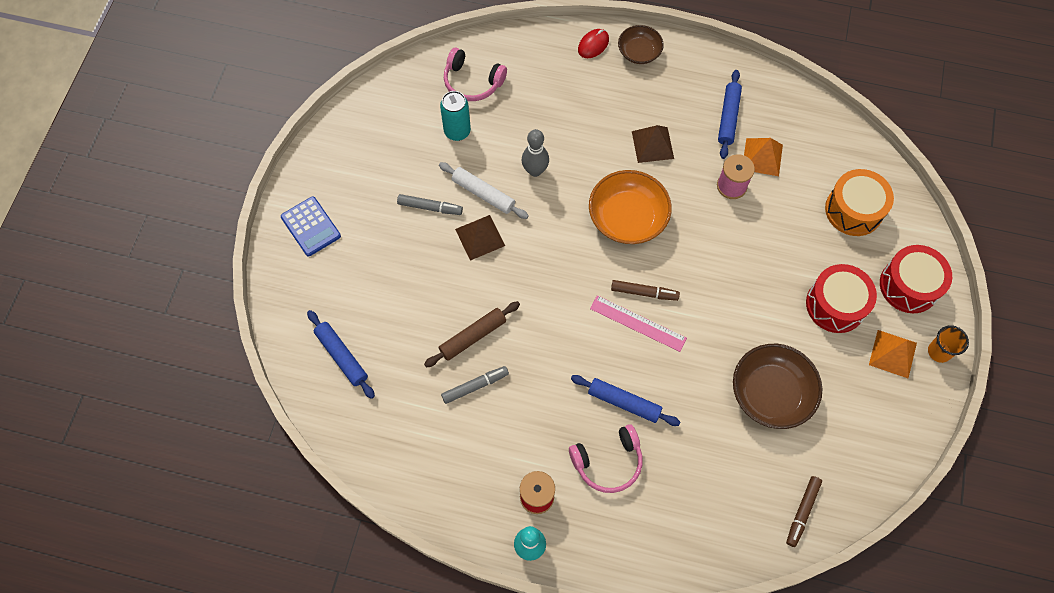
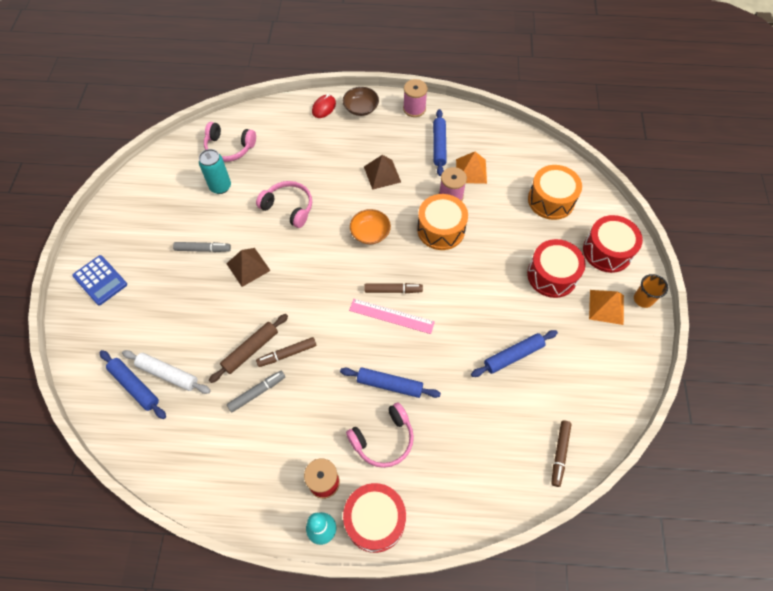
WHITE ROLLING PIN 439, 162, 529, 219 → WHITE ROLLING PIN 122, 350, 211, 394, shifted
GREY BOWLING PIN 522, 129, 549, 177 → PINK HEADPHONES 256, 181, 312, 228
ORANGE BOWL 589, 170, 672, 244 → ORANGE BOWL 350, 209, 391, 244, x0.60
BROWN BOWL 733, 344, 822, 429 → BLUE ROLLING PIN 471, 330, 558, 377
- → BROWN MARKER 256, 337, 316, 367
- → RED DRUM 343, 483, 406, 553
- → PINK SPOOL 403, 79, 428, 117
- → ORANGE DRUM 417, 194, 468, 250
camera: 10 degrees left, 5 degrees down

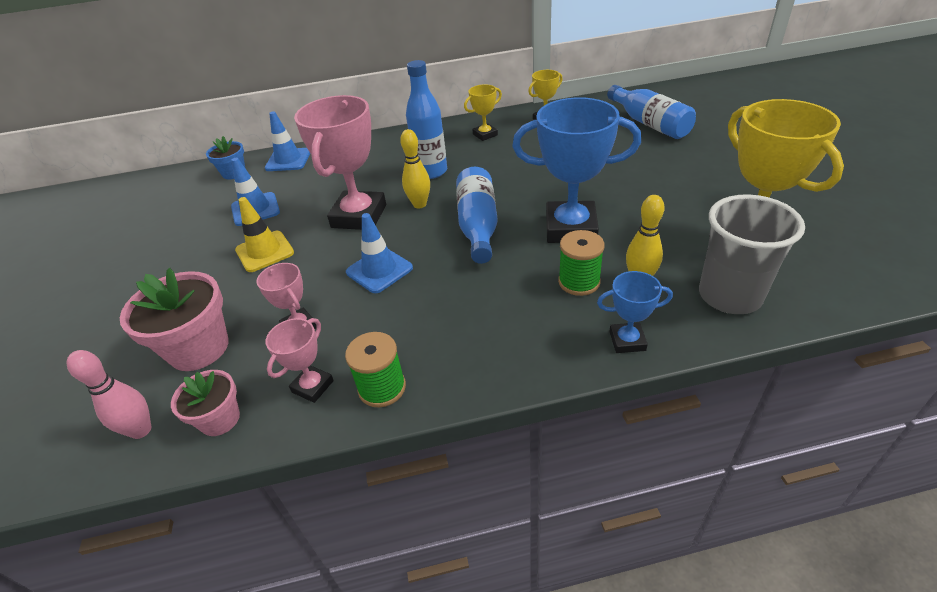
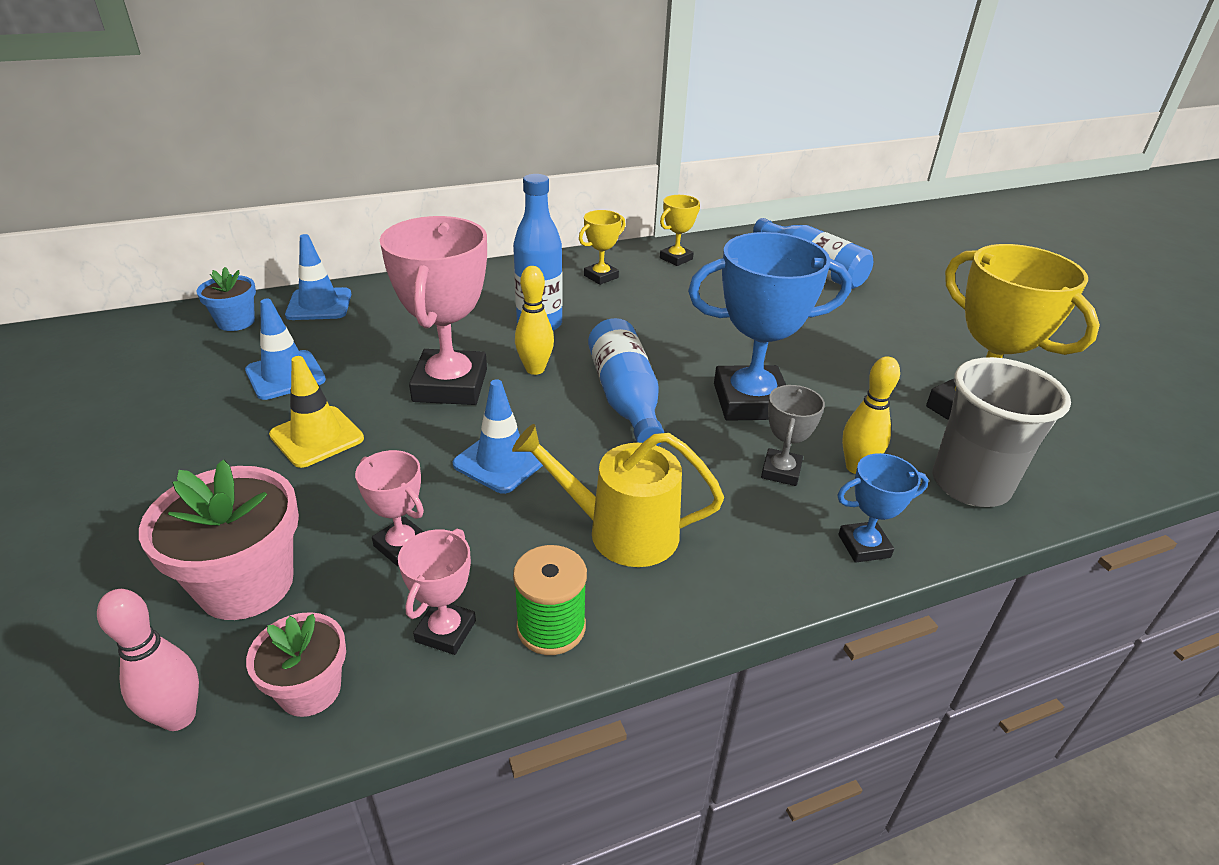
GREEN SPOOL 558, 230, 605, 296 → GREY TROPHY 761, 385, 825, 486
- → YELLOW WATERING CAN 512, 424, 724, 567
camera: 15 degrees left, 5 degrees down

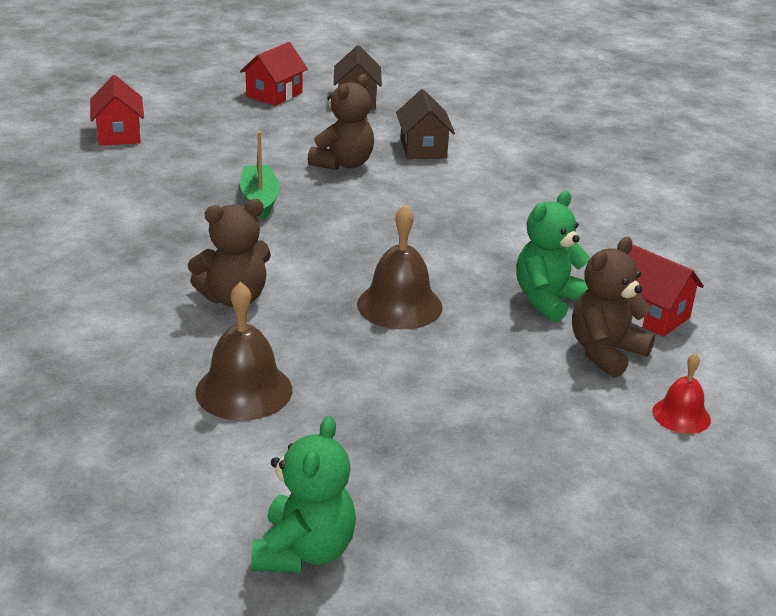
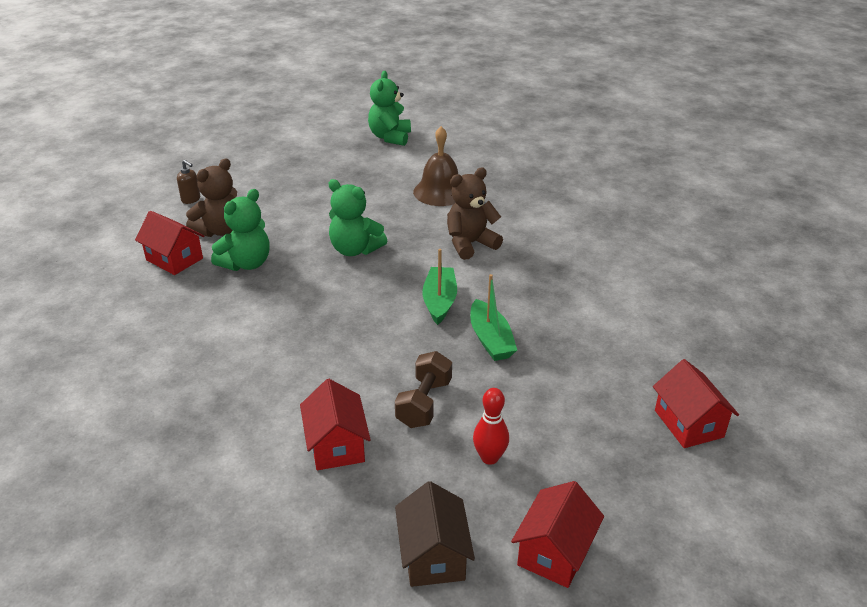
BROWN TEDDY BEAR 307, 74, 374, 170 → BROWN DUMBBELL 395, 351, 452, 428
BROWN BELL 357, 205, 443, 329 → GREEN TEDDY BEAR 329, 179, 387, 256
BROWN HOUSE 396, 89, 455, 159 → RED HOUSE 300, 379, 371, 470
RED BELL 652, 353, 711, 434 → BROWN SOAP DISPENSER 177, 160, 200, 204
- → GREEN BOAT 422, 249, 457, 325
- → RED BOWLING PIN 473, 388, 509, 465
camera: 175 degrees right, 5 degrees up

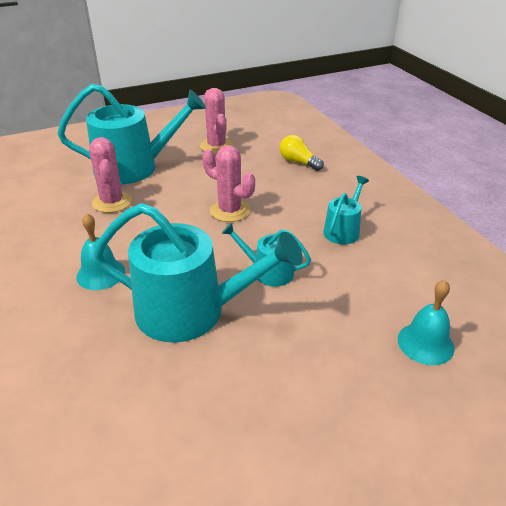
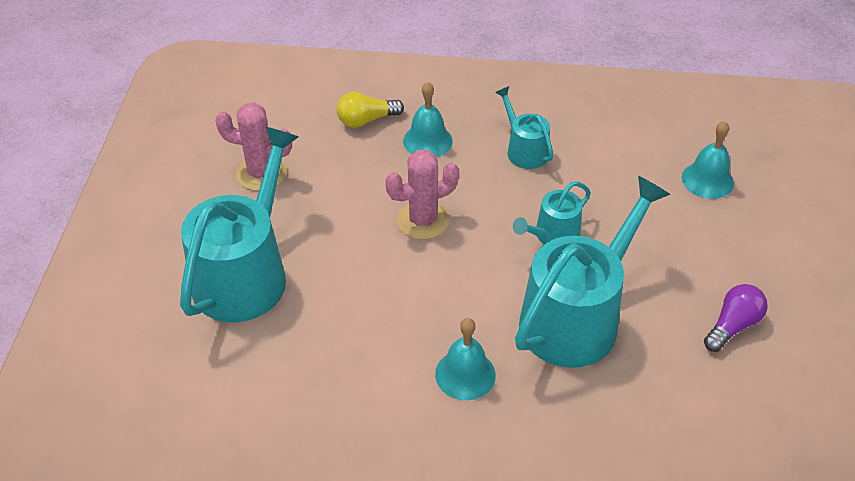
PINK CACTUS 89, 137, 132, 213 → -
- → TURQUOISE BELL 403, 82, 453, 157
- → PURPLE LIGHT BULB 704, 284, 767, 352
camera: 60 degrees left, 10 degrees up

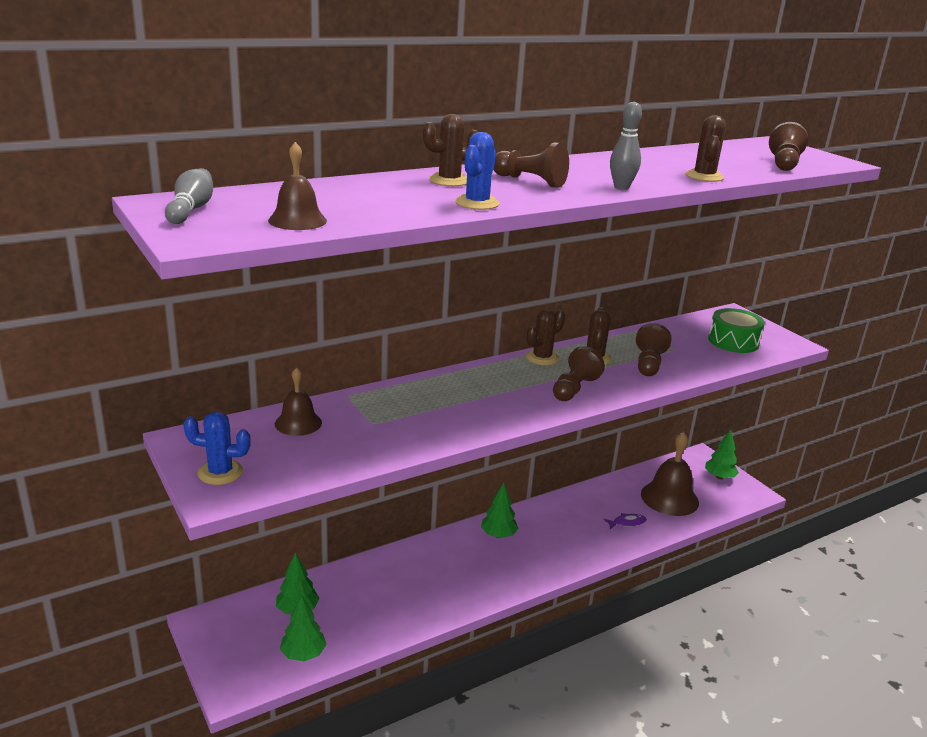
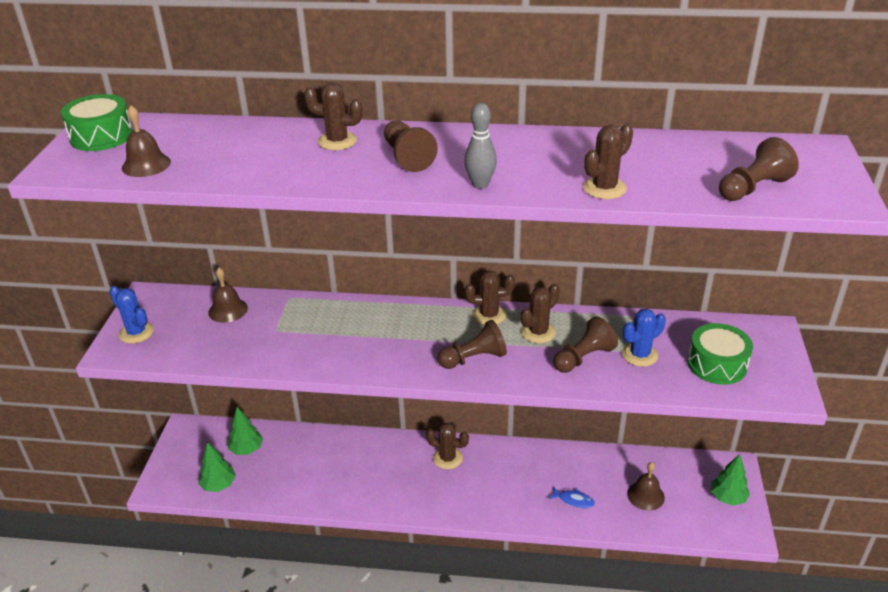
GREY BOWLING PIN 165, 168, 213, 224 → GREEN DRUM 61, 94, 133, 151
BLUE CACTUS 455, 132, 500, 210 → BLUE CACTUS 622, 309, 666, 367, shifted
GREEN TREE 481, 483, 519, 538 → BROWN CACTUS 426, 423, 469, 469
PURPLE FISH 603, 513, 647, 529 → BLUE FISH 549, 486, 595, 508
BROWN BELL 641, 432, 699, 516 → BROWN BELL 627, 462, 665, 511, x0.59
camera: 40 degrees right, 10 degrees up

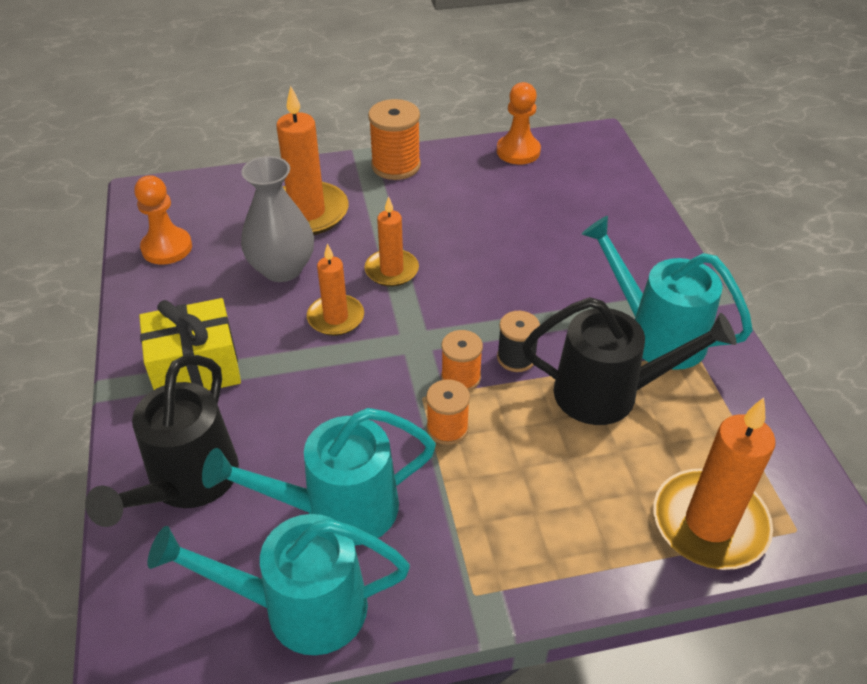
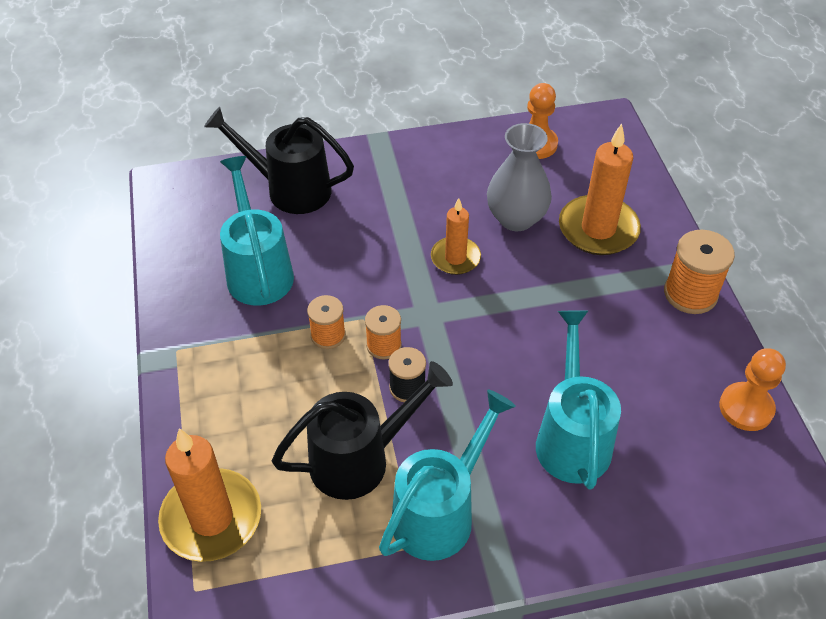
YELLOW GIFT 139, 298, 241, 390 → -
TURQUOISE WATERING CAN 148, 514, 410, 655 → TURQUOISE WATERING CAN 536, 310, 621, 489, shifted
ORANGE CANDLE 364, 196, 419, 287 → -
BLACK WATERING CAN 523, 297, 736, 425 → BLACK WATERING CAN 272, 361, 453, 500, 120 degrees counterclockwise
camera: 90 degrees right, 5 degrees up

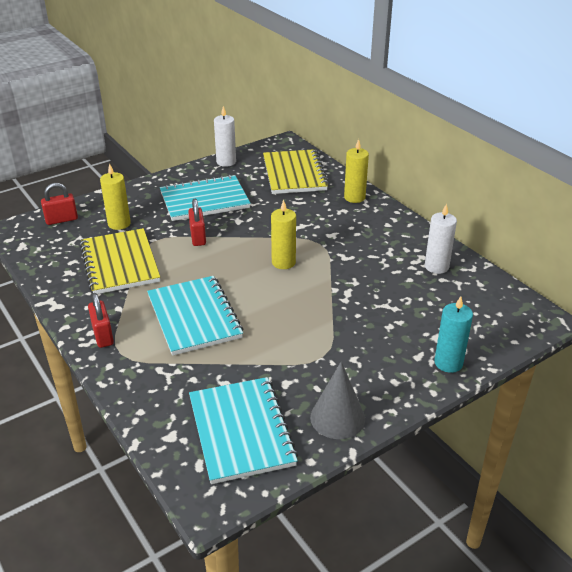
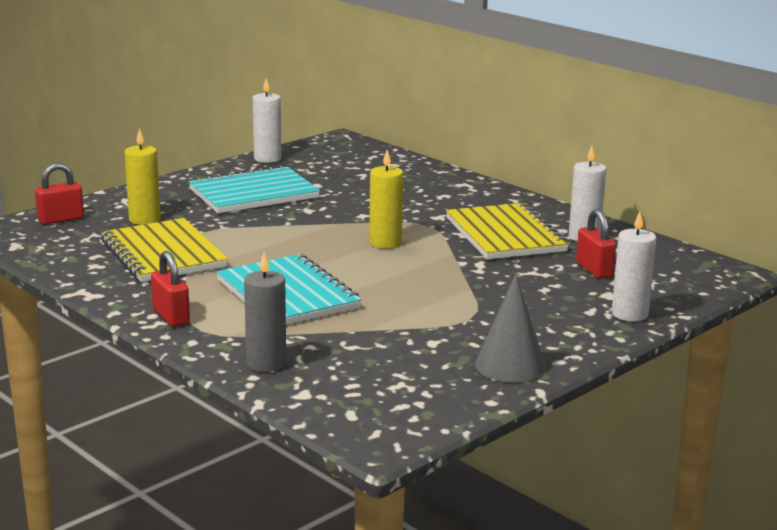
RED PADLOCK 188, 199, 206, 246 → RED PADLOCK 576, 209, 616, 279, shifted
TURQUOISE NOTEBOOK 189, 377, 298, 484 → -
YELLOW NOTEBOOK 263, 149, 329, 194 → YELLOW NOTEBOOK 446, 203, 569, 260, shifted
YELLOW CANDLE 344, 139, 369, 203 → -
TURQUOISE CANDLE 434, 296, 473, 373 → WHITE CANDLE 612, 211, 656, 321
- → GREY CANDLE 244, 252, 286, 372
camera: 10 degrees left, 15 degrees down

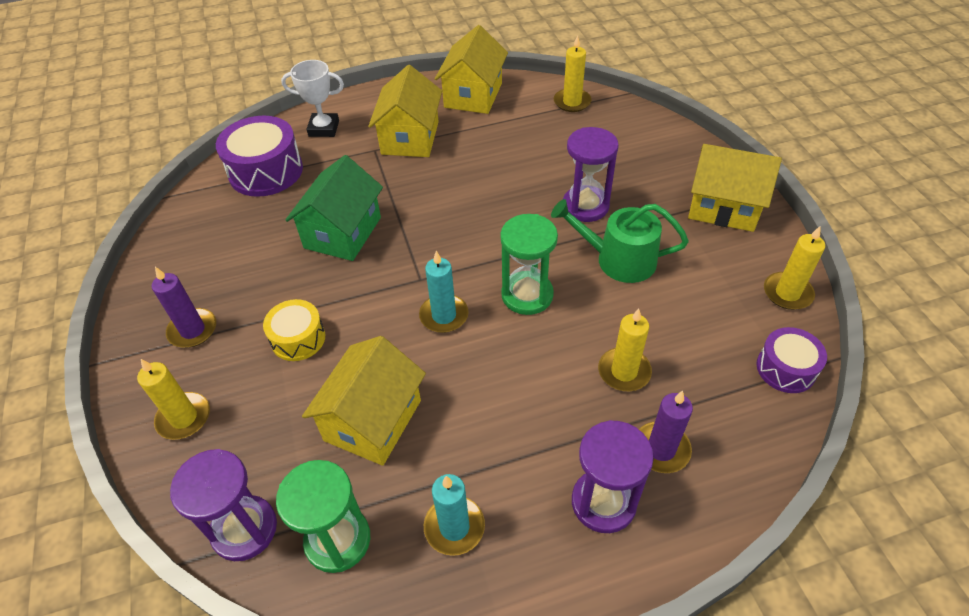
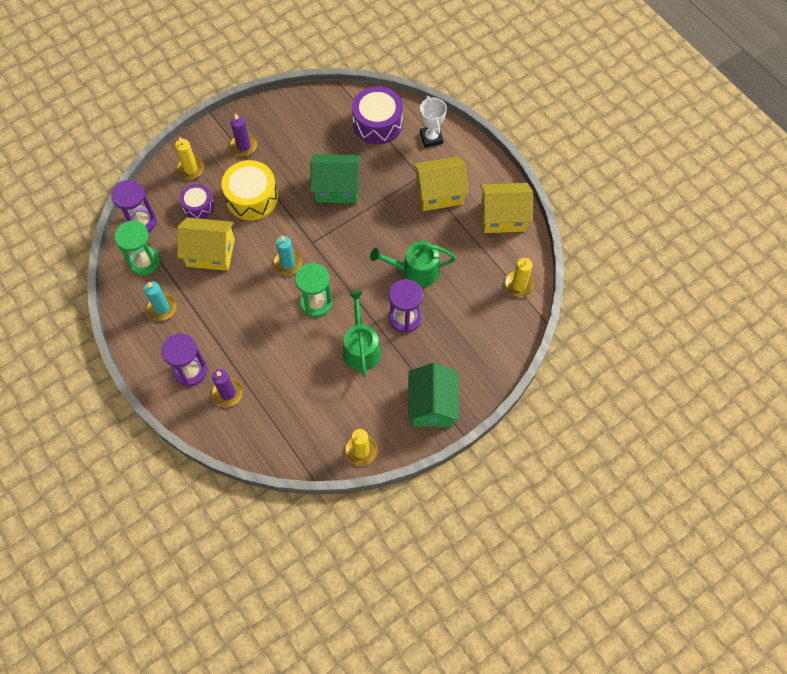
YELLOW DRUM 263, 299, 325, 361 → YELLOW DRUM 221, 160, 278, 220, x1.68
YELLOW CANDLE 598, 309, 652, 391 → -
YELLOW HOUSE 688, 144, 782, 232 → GREEN HOUSE 408, 363, 459, 427
PURPLE DRUM 757, 327, 827, 393 → PURPLE DRUM 179, 184, 214, 219, shifted
- → GREEN WATERING CAN 370, 241, 456, 287
camera: 70 degrees right, 15 degrees up

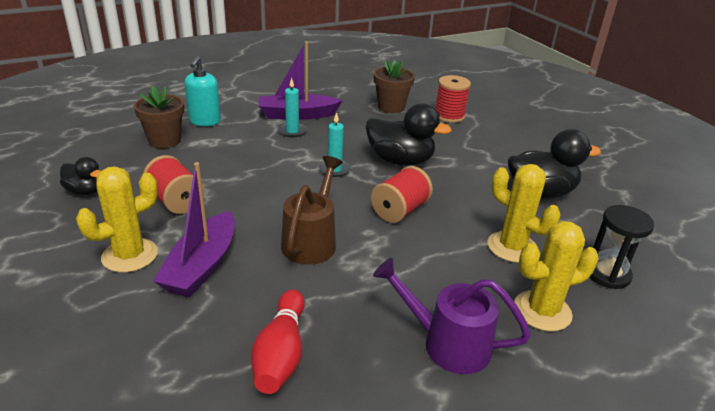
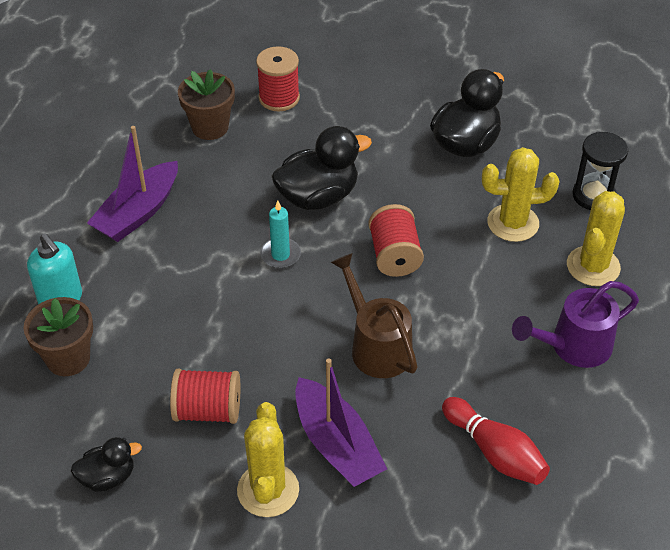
TURQUOISE CANDLE 278, 78, 307, 137 → -
camera: 45 degrees left, 15 degrees up

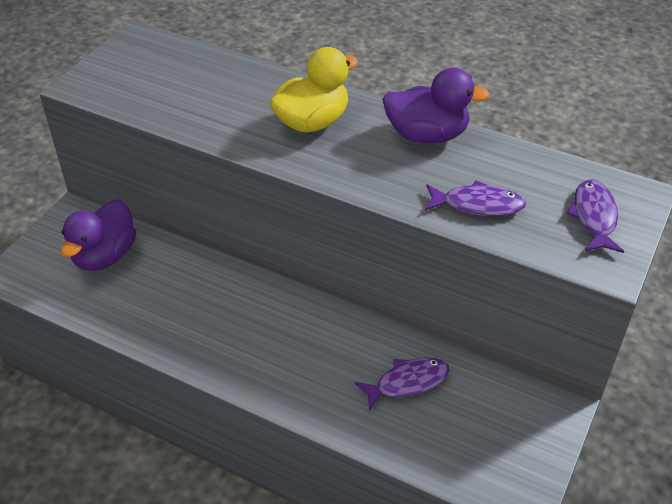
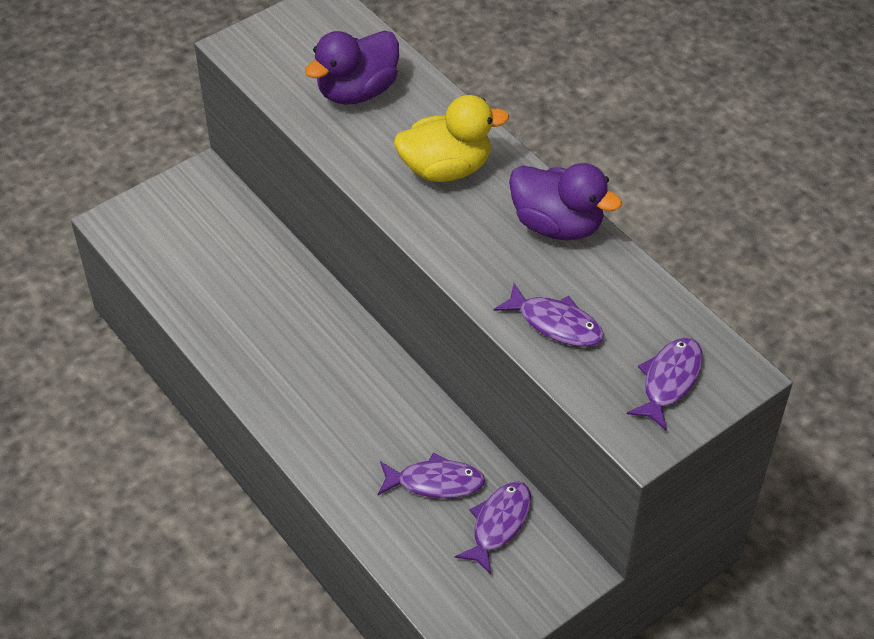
PURPLE DUCK 61, 199, 136, 271 → PURPLE DUCK 305, 31, 399, 105, shifted
- → PURPLE FISH 455, 481, 531, 575
camera: 25 degrees right, 5 degrees up

